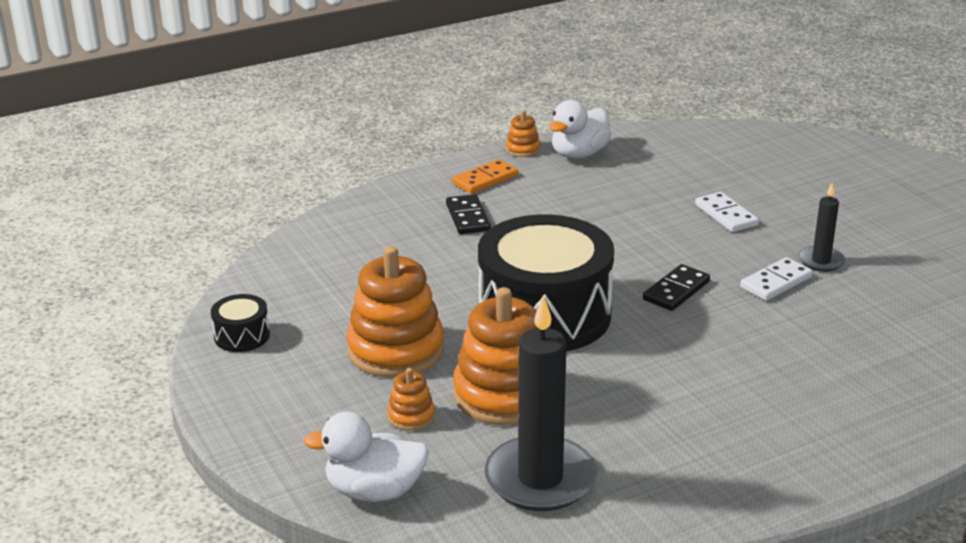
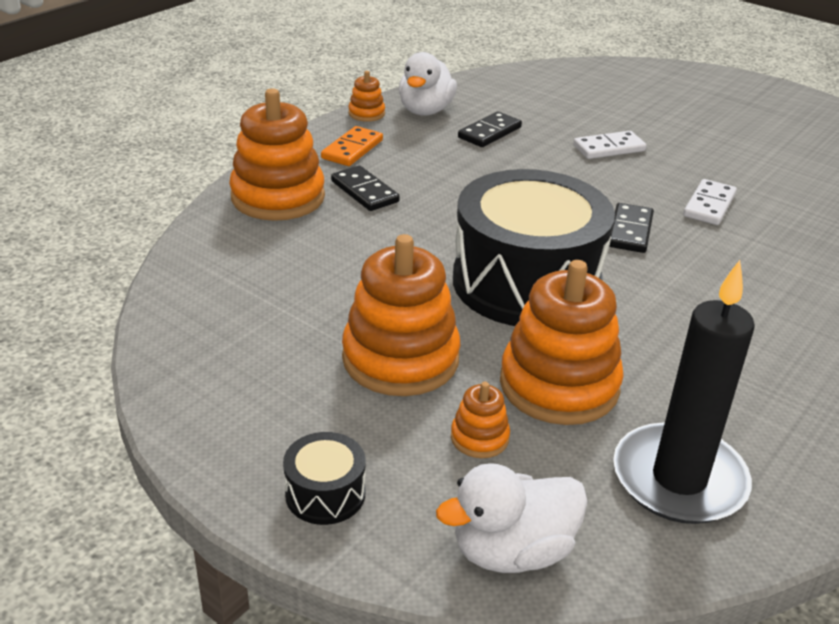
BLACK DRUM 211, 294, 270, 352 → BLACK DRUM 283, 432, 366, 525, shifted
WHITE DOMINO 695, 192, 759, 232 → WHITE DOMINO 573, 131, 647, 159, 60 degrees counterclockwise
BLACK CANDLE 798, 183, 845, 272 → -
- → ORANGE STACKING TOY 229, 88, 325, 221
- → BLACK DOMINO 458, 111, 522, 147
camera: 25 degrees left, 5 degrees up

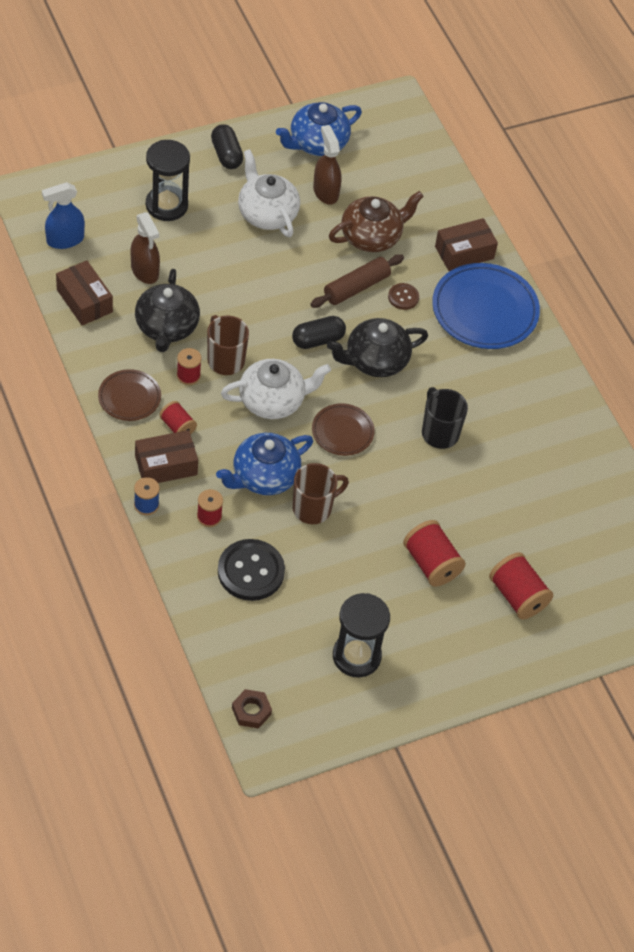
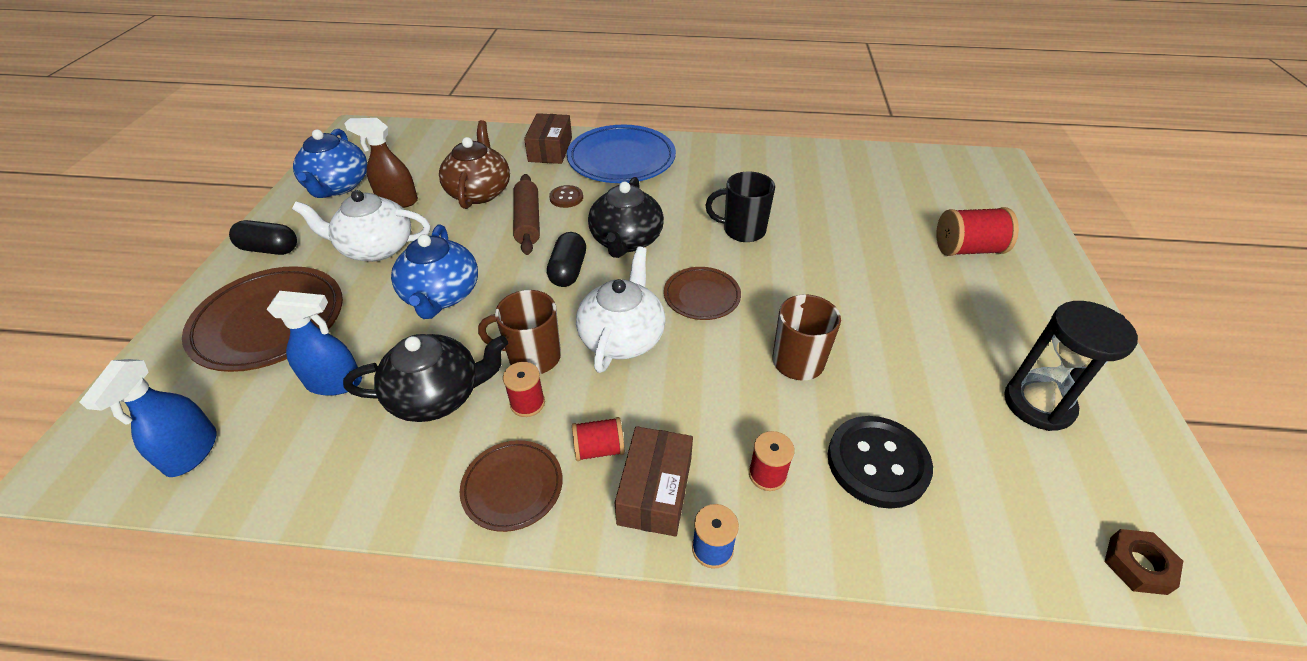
BROWN BOX 56, 261, 113, 325 → -
BROWN SPRAY BOTTLE 131, 212, 160, 284 → BLUE SPRAY BOTTLE 267, 291, 362, 396
BLACK TEAPOT 135, 269, 200, 352 → BLACK TEAPOT 343, 334, 508, 422, 45 degrees counterclockwise
BLACK HOURGLASS 146, 140, 190, 221 → BROWN PLATE 182, 266, 343, 372
BLUE TEAPOT 216, 433, 313, 495 → BLUE TEAPOT 391, 224, 478, 319, shifted
RED SPOOL 403, 520, 466, 587 → -
camera: 55 degrees left, 10 degrees down

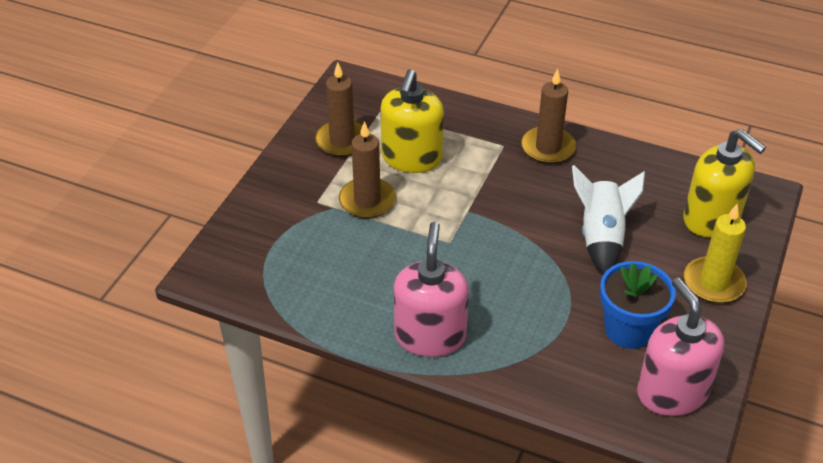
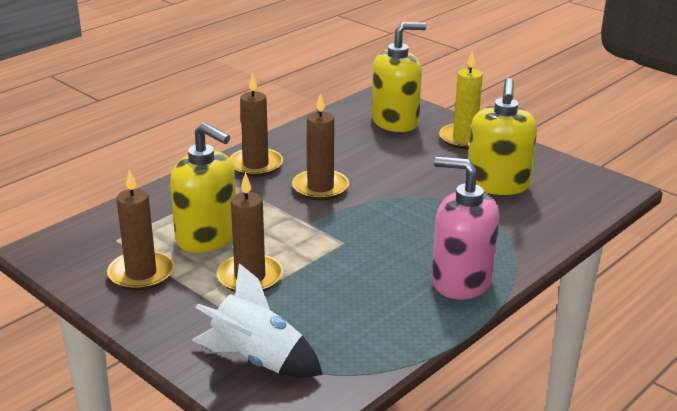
WHITE ROCKET 572, 165, 645, 275 → WHITE ROCKET 192, 263, 323, 378, shifted
BLUE FLOWER POT 600, 261, 676, 349 → YELLOW SOAP DISPENSER 468, 78, 537, 195
PINK SOAP DISPENSER 637, 278, 724, 416 → -
- → BROWN CANDLE 292, 93, 349, 200
camera: 70 degrees left, 15 degrees down

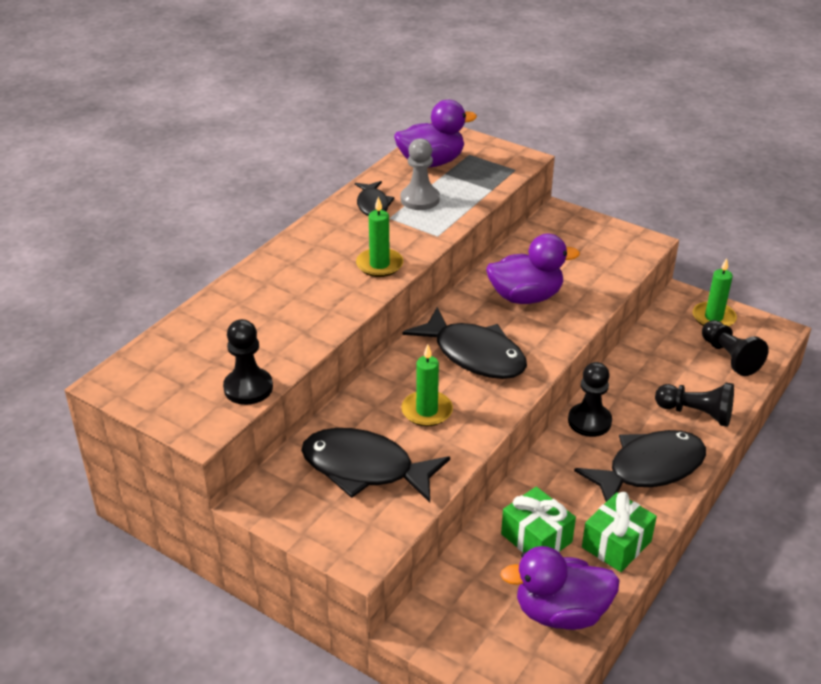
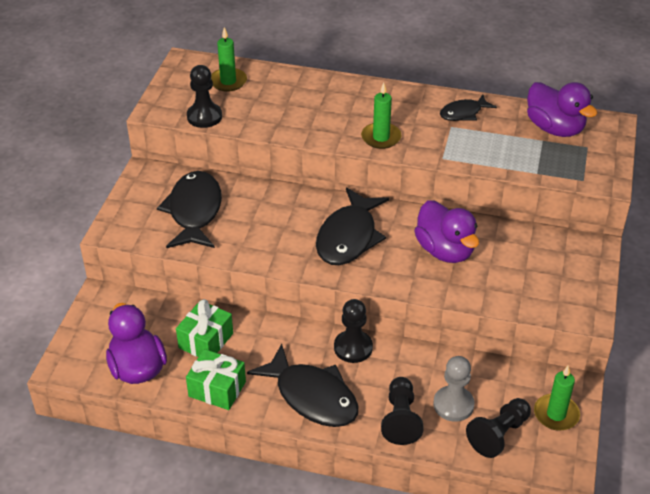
GREY PAWN 400, 138, 440, 210 → GREY PAWN 433, 356, 475, 422, shifted
GREEN CANDLE 401, 345, 453, 427 → GREEN CANDLE 211, 27, 247, 92, shifted
camera: 70 degrees right, 5 degrees up

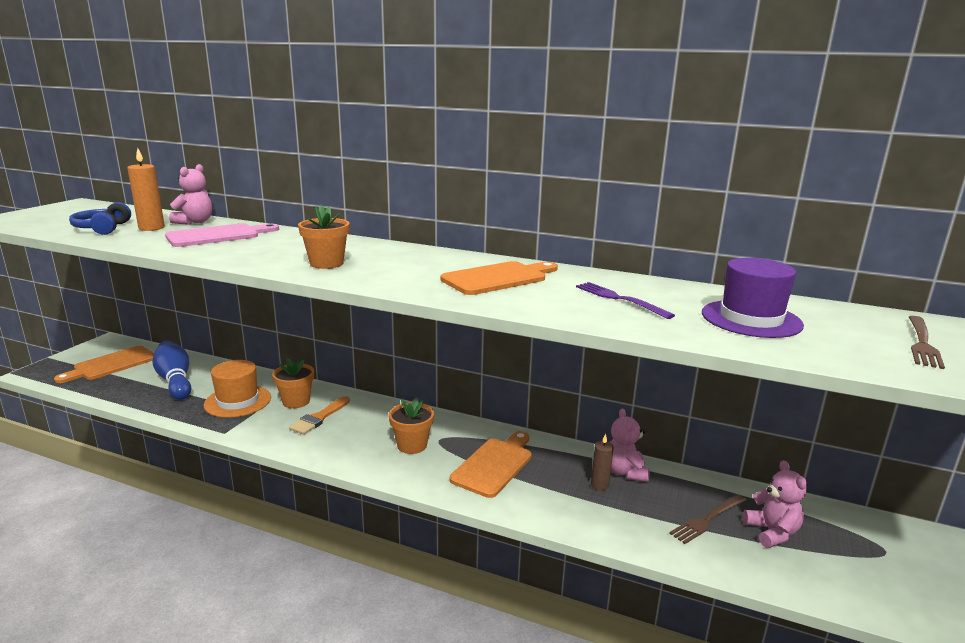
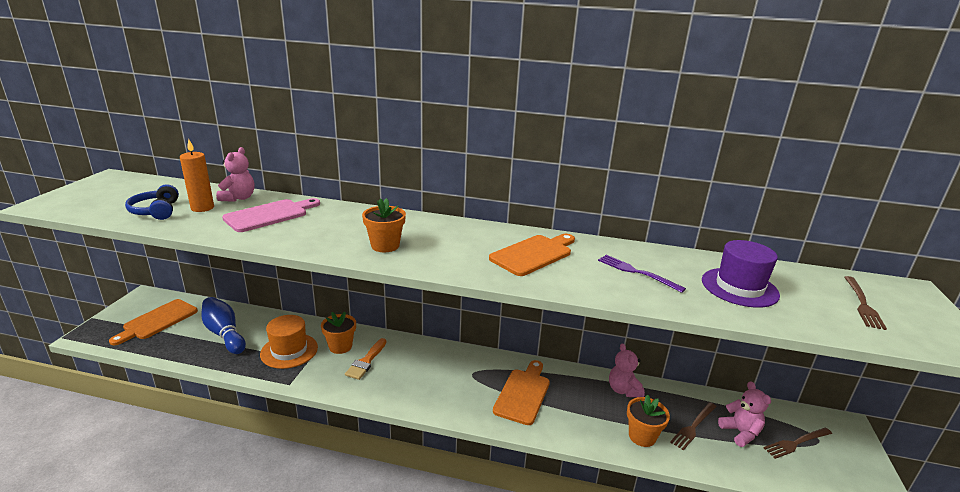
ORANGE FLOWER POT 389, 397, 434, 454 → ORANGE FLOWER POT 627, 395, 670, 447, shifted
BROWN CANDLE 591, 434, 614, 490 → -
- → BROWN FORK 764, 428, 832, 459
camera: 10 degrees left, 5 degrees up

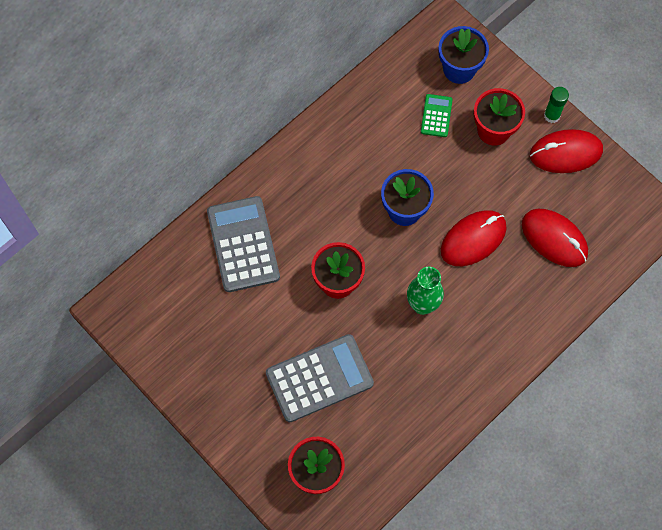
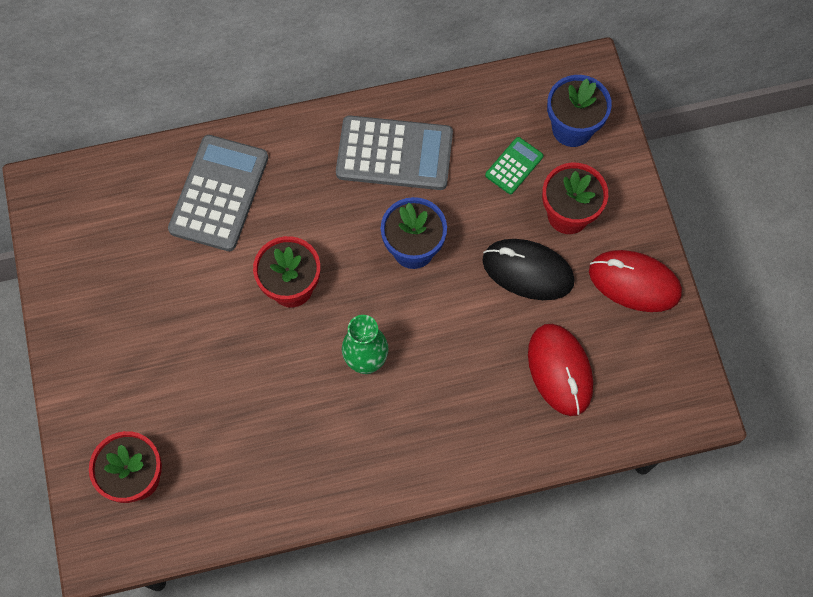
GREY CALCULATOR 266, 334, 374, 422 → GREY CALCULATOR 336, 115, 453, 190, shifted
RED MOUSE 441, 210, 507, 266 → -
GREEN GLUE STICK 544, 87, 569, 123 → -
- → BLACK MOUSE 482, 239, 575, 300
camera: 30 degrees right, 0 degrees up

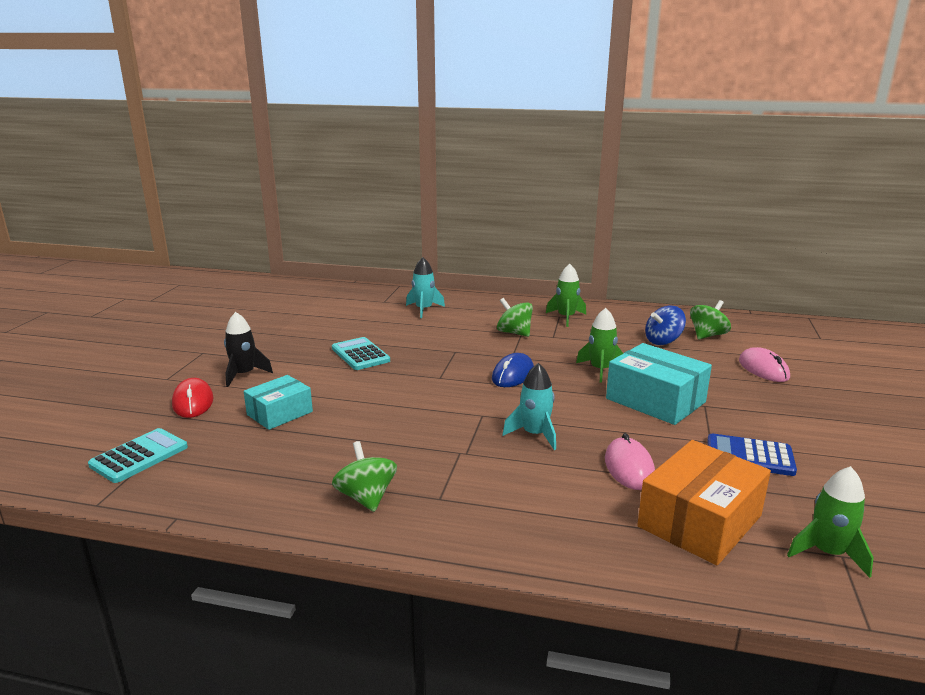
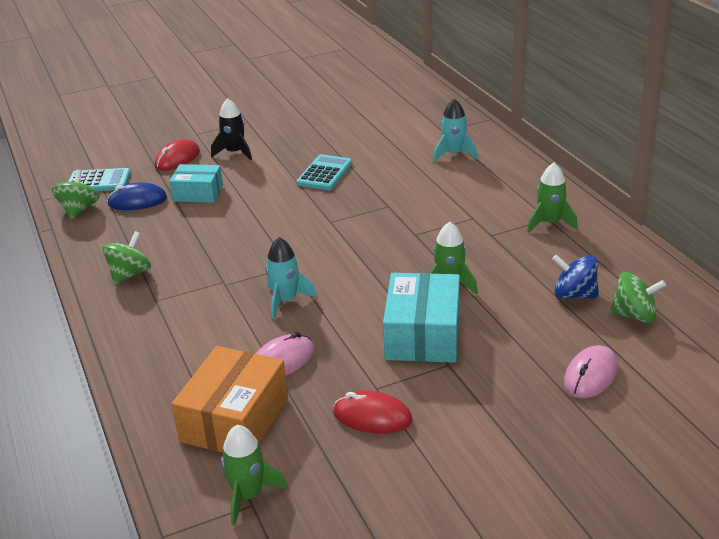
BLUE MOUSE 492, 353, 534, 387 → BLUE MOUSE 107, 182, 167, 210, shifted
GREEN SPINNING TOP 497, 298, 533, 337 → GREEN SPINNING TOP 52, 170, 99, 219, shifted
ORANGE BOX 637, 440, 771, 565 → ORANGE BOX 171, 346, 288, 453, 75 degrees counterclockwise
BLUE CALCULATOR 707, 433, 797, 476 → RED MOUSE 333, 391, 412, 433
camera: 55 degrees right, 10 degrees up

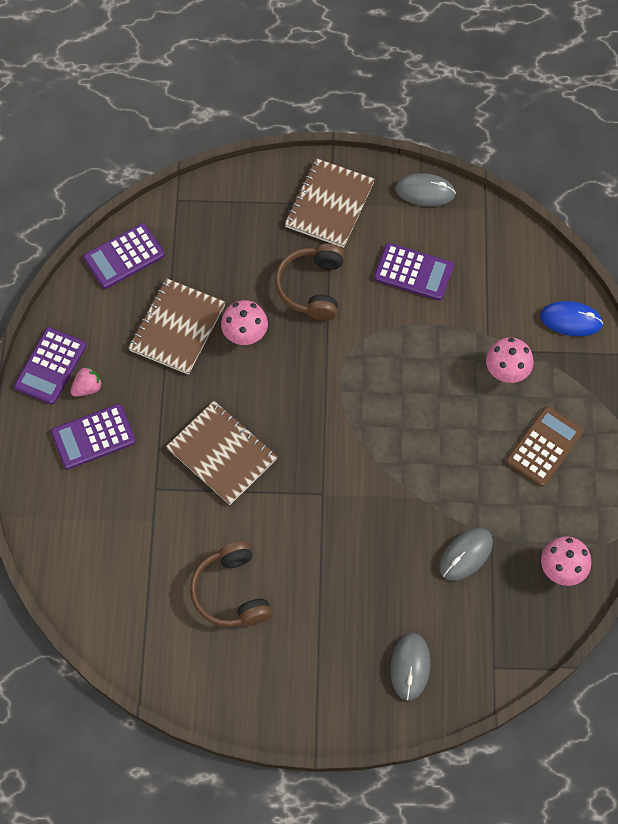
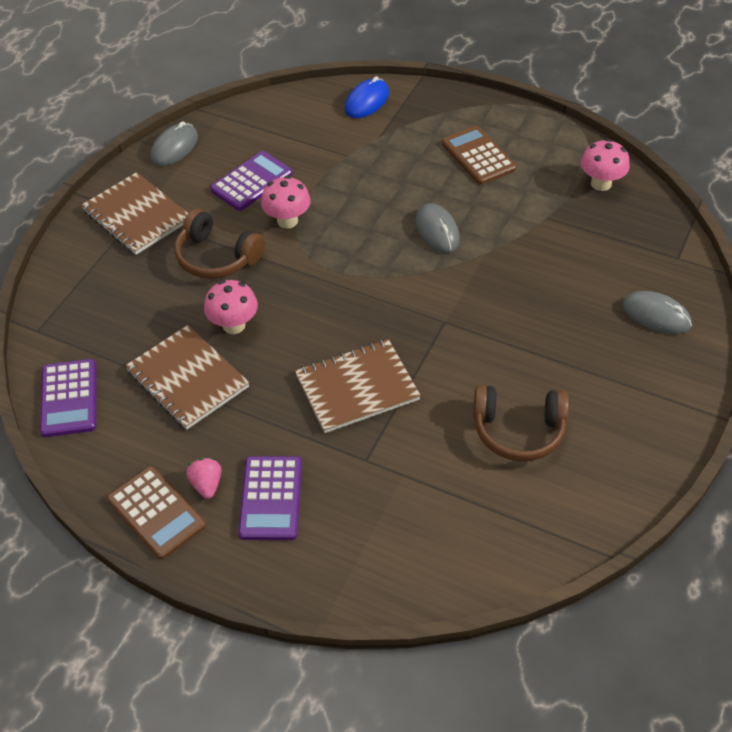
PURPLE CALCULATOR 14, 327, 86, 405 → BROWN CALCULATOR 107, 466, 206, 560
GREY MOUSE 439, 528, 493, 581 → GREY MOUSE 416, 203, 460, 253, shifted
PINK MUSHROOM 486, 337, 534, 383 → PINK MUSHROOM 261, 176, 311, 229, shifted
camera: 65 degrees left, 15 degrees down

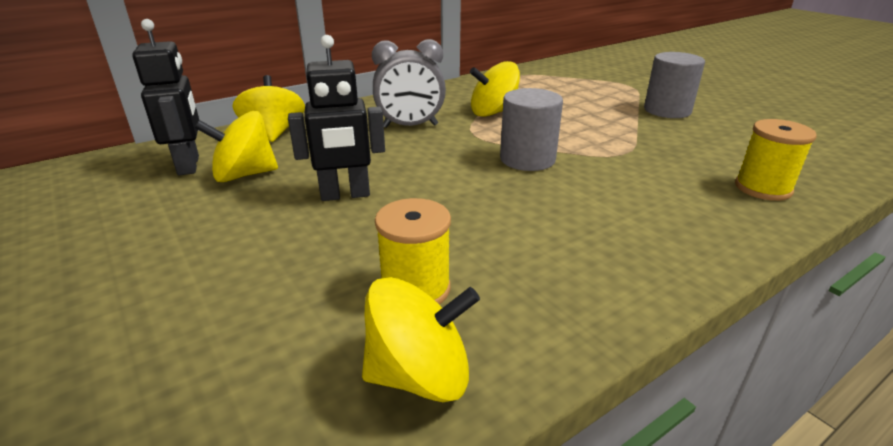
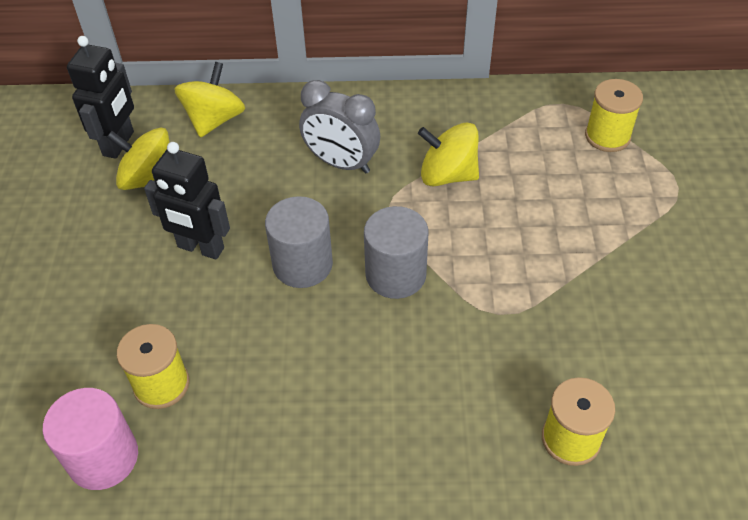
YELLOW SPINNING TOP 362, 277, 480, 402 → PINK CYLINDER 43, 388, 138, 490
GREY CYLINDER 644, 52, 705, 118 → GREY CYLINDER 265, 196, 333, 288, shifted
- → YELLOW SPOOL 585, 79, 643, 152
camera: 35 degrees right, 20 degrees up

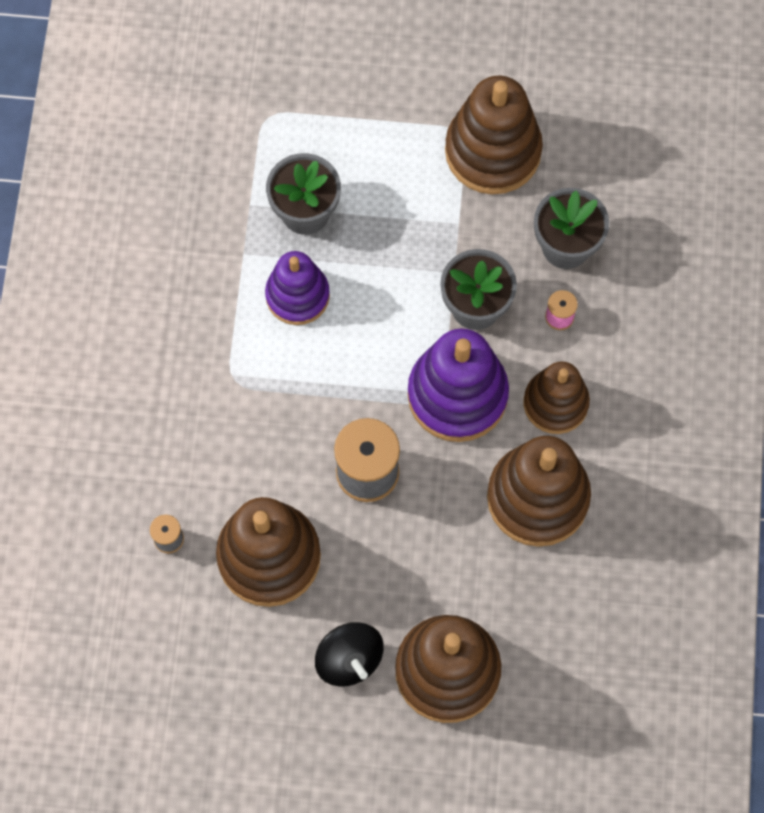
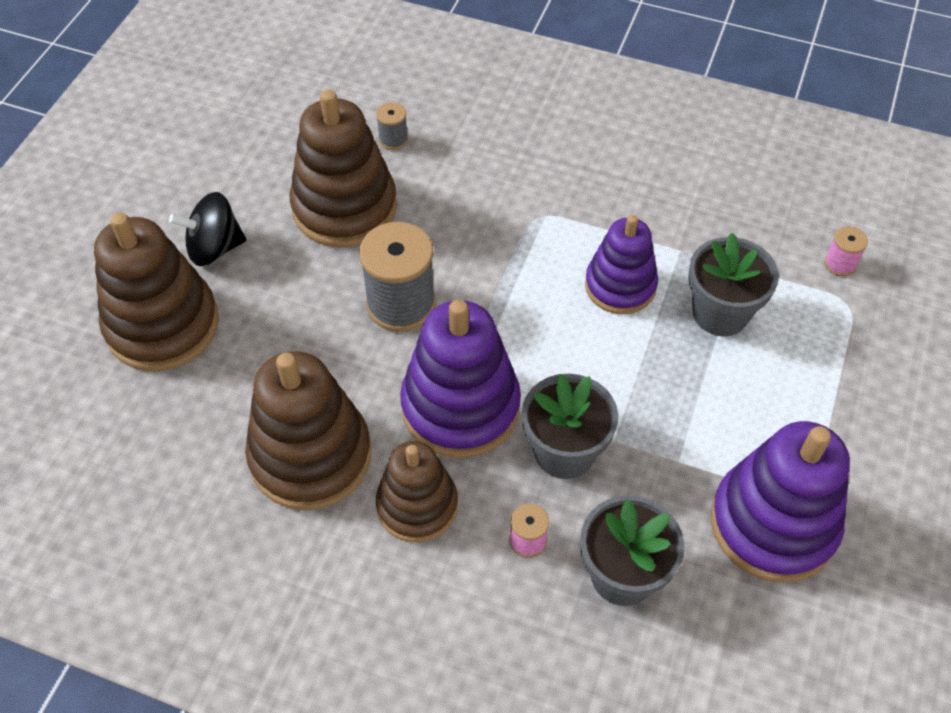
BROWN STACKING TOY 445, 76, 543, 194 → PURPLE STACKING TOY 711, 421, 850, 583
- → PINK SPOOL 824, 226, 868, 276
camera: 105 degrees right, 15 degrees down

